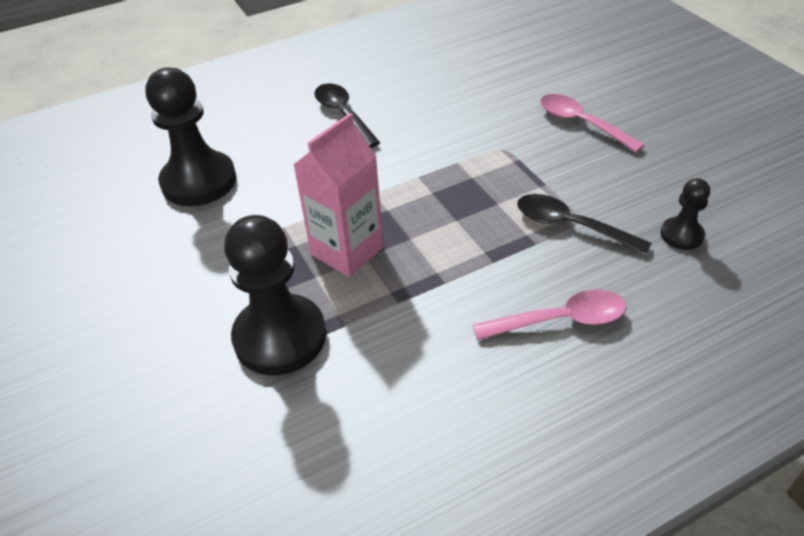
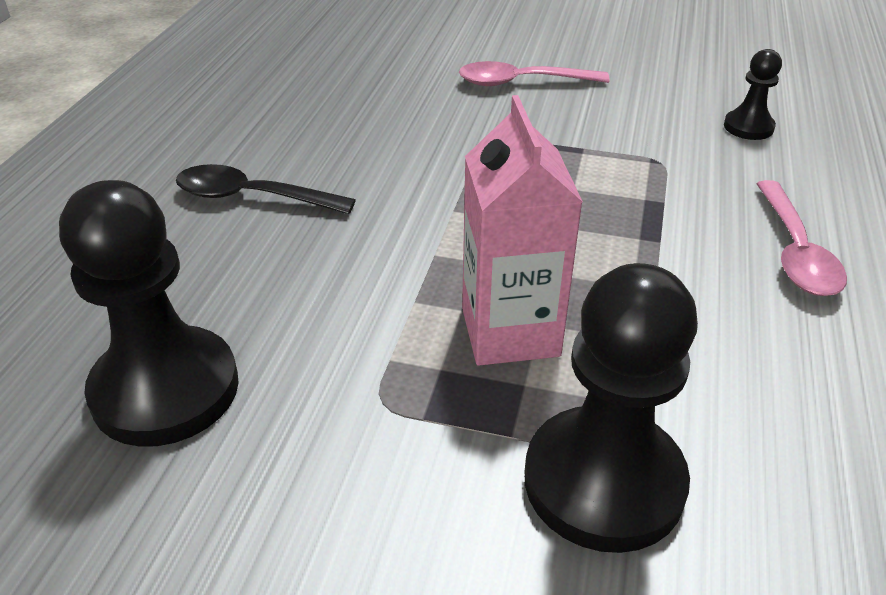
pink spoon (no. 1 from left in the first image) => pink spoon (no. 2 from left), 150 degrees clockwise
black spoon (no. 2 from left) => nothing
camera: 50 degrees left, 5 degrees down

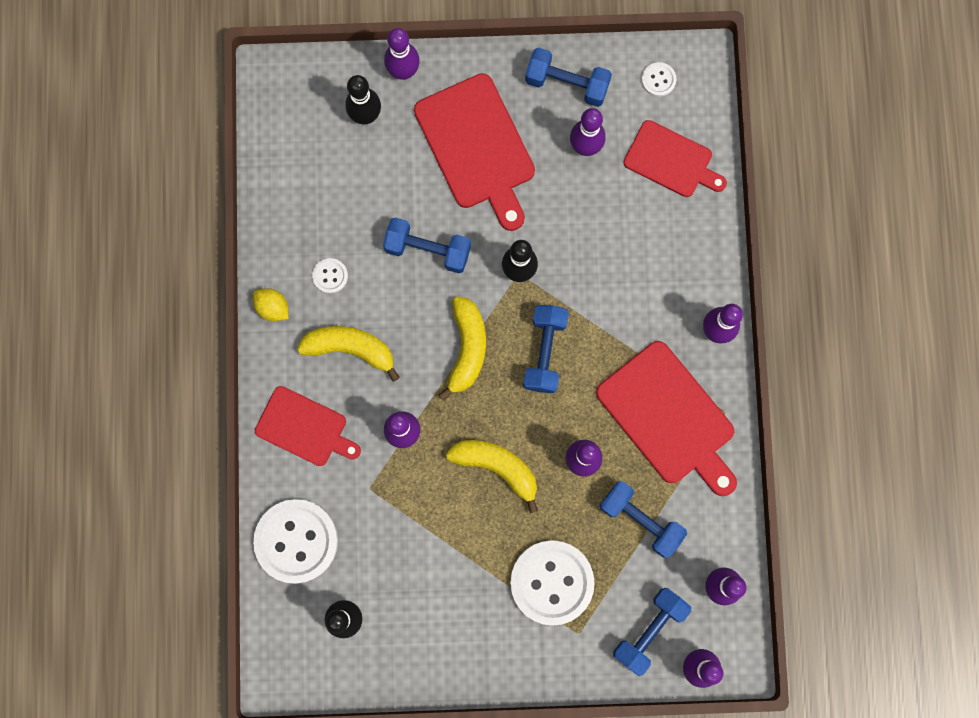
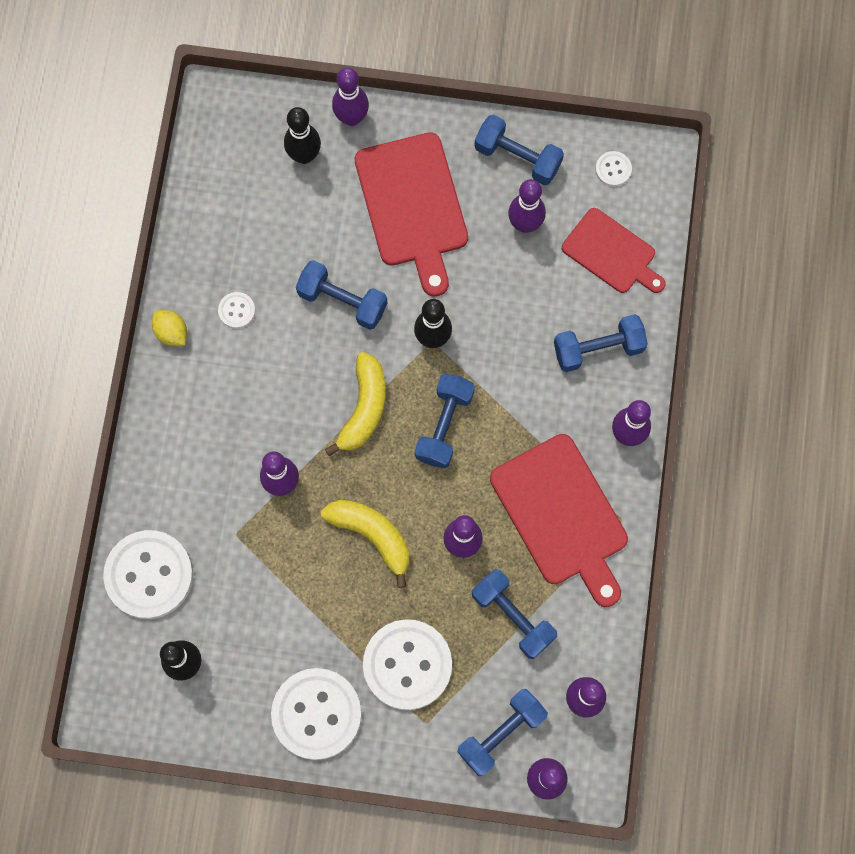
red cutting board (no. 1 from left) => nothing
yellow banana (no. 1 from left) => nothing
nothing => white button (no. 3 from left)
nothing => blue dumbbell (no. 6 from left)
camera: 10 degrees right, 5 degrees down

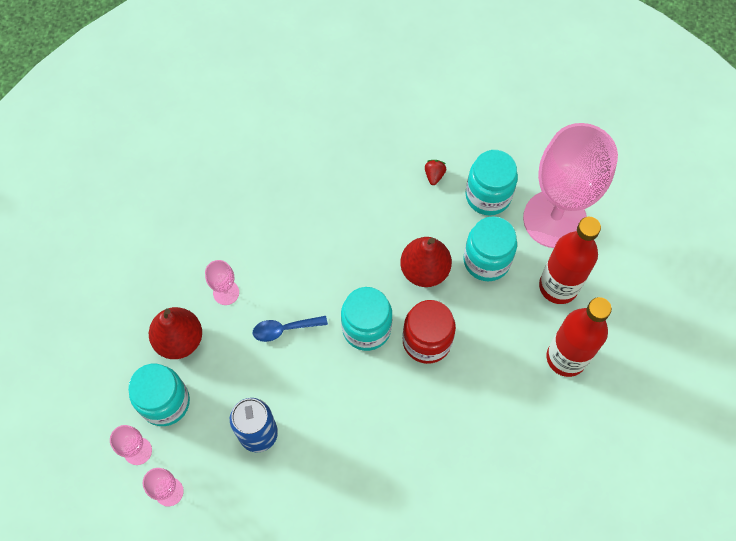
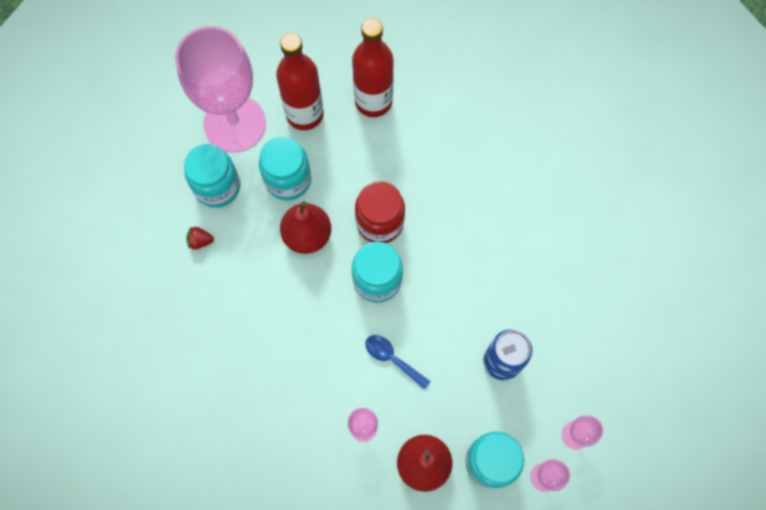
blue spoon, 150 degrees clockwise
camera: 100 degrees left, 5 degrees up

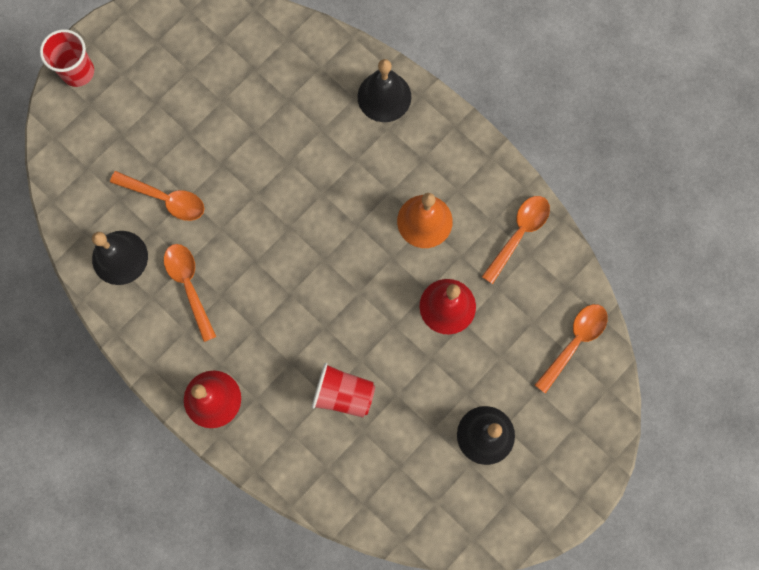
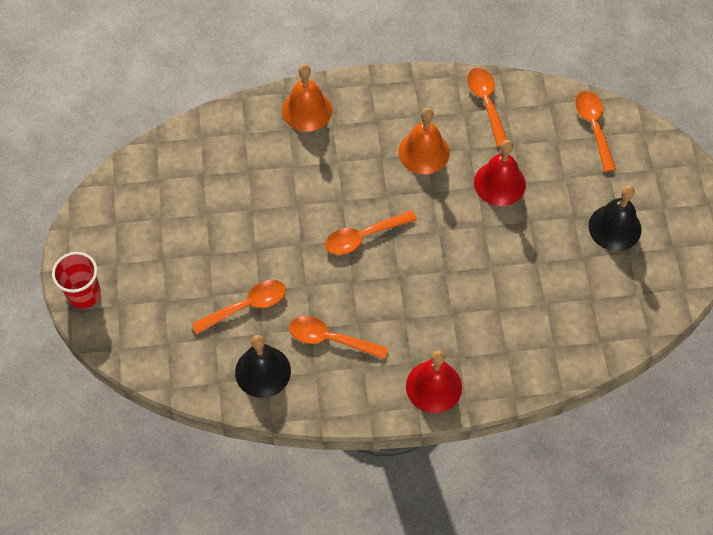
red cup (no. 2 from left) => nothing
black bell (no. 2 from left) => orange bell (no. 1 from left)
nothing => orange spoon (no. 3 from left)
camera: 50 degrees left, 15 degrees down

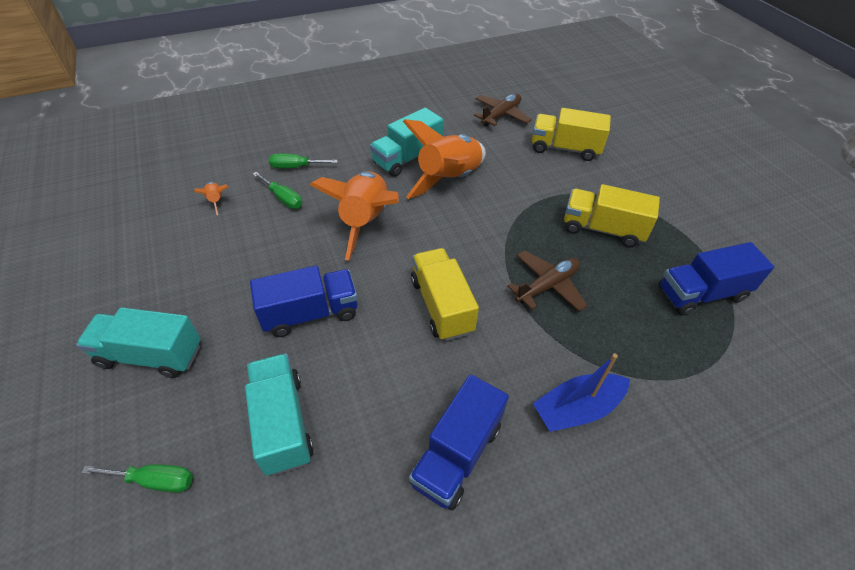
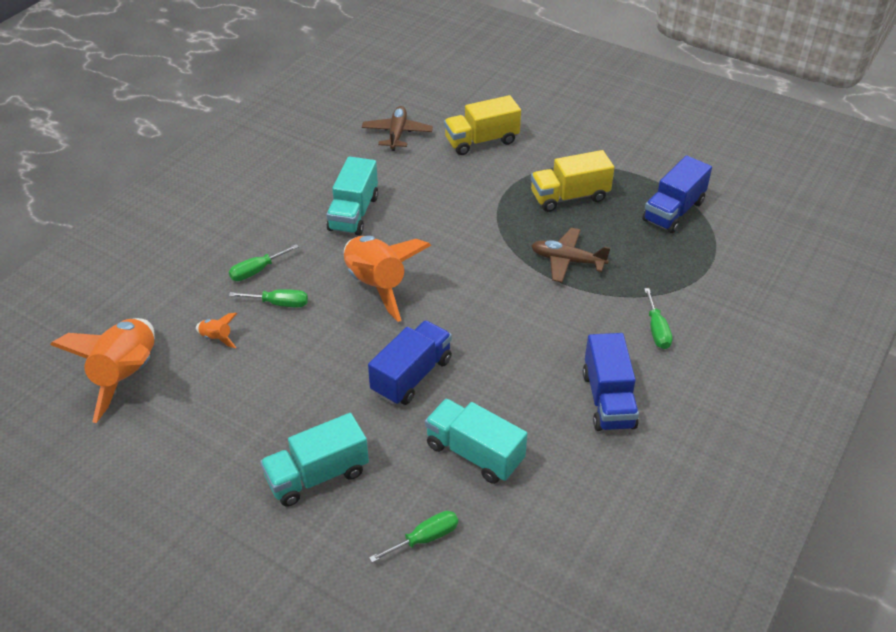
orange rocket (no. 3 from left in the first image) => orange rocket (no. 1 from left), shifted
yellow truck (no. 1 from left) => nothing
brown plane (no. 2 from left), 90 degrees counterclockwise
blue boat => green screwdriver (no. 4 from left)
camera: 35 degrees left, 5 degrees down

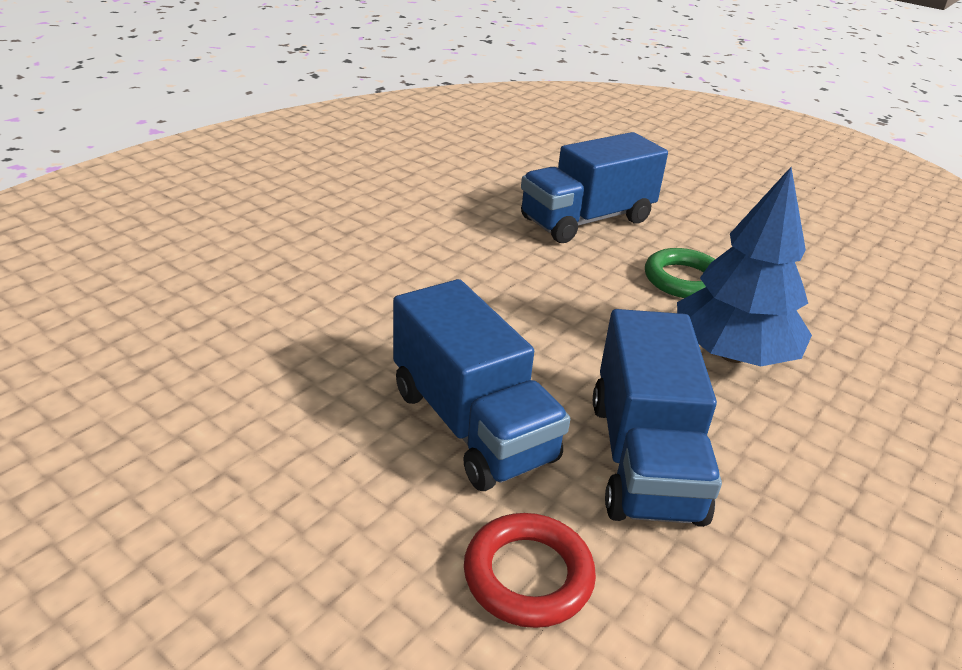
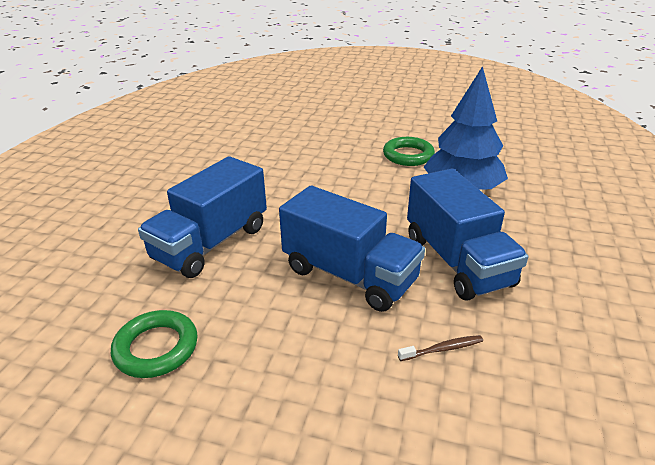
red ring => brown toothbrush
blue truck (no. 2 from left in the first image) => blue truck (no. 1 from left), shifted
nothing => green ring (no. 1 from left)
camera: 20 degrees left, 0 degrees up

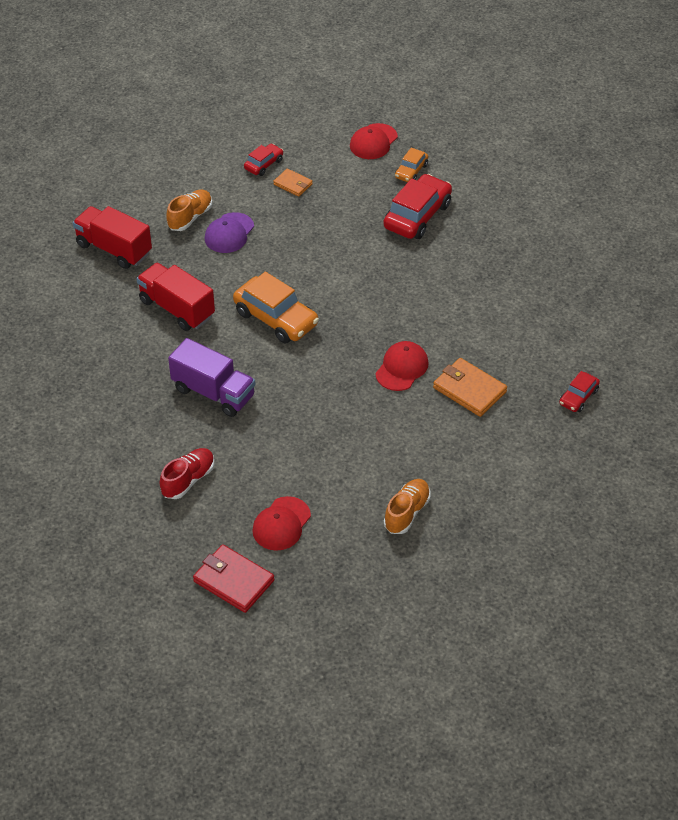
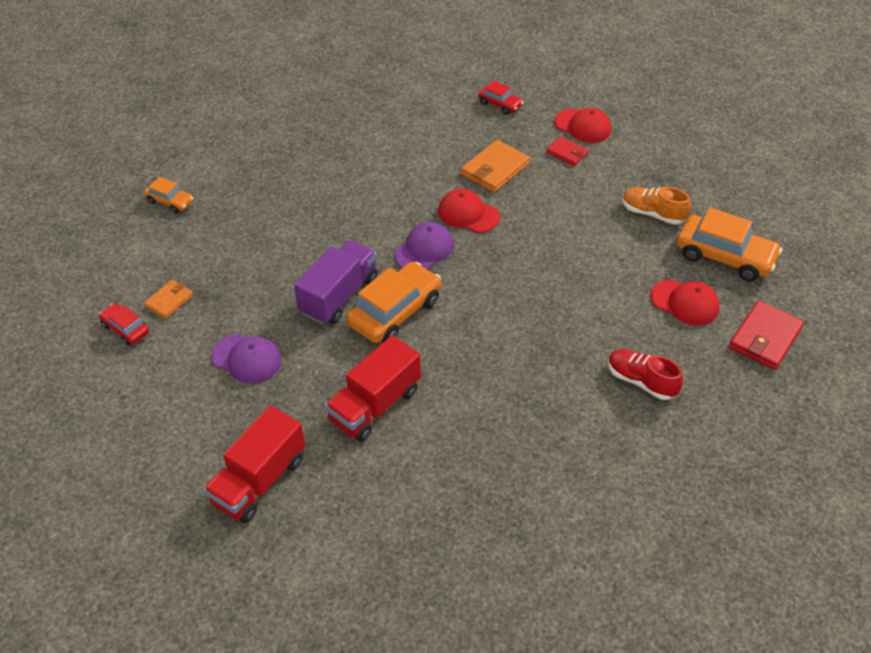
orange shoe (no. 1 from left) => nothing
purple truck, shifted
red cap (no. 2 from left), shifted
red car (no. 2 from left) => nothing
nothing => purple cap (no. 2 from left)
nothing => red wallet (no. 1 from left)
nothing => orange car (no. 3 from left)
camera: 90 degrees left, 0 degrees up

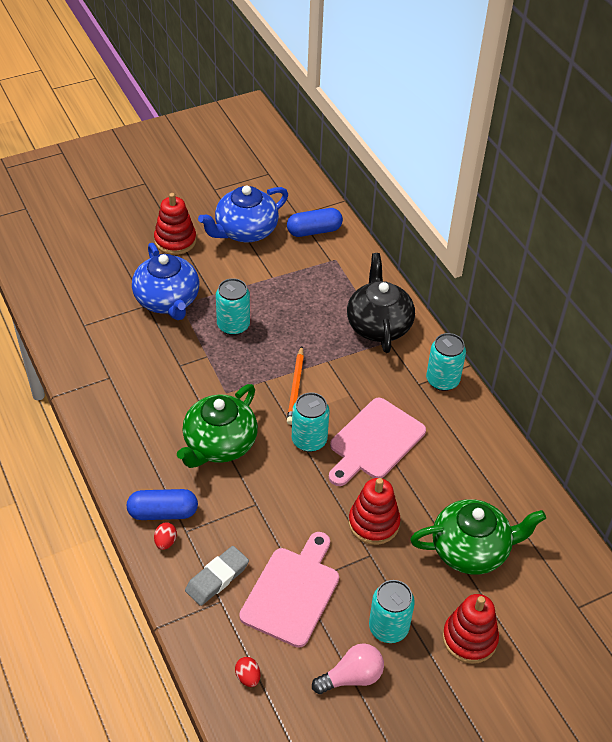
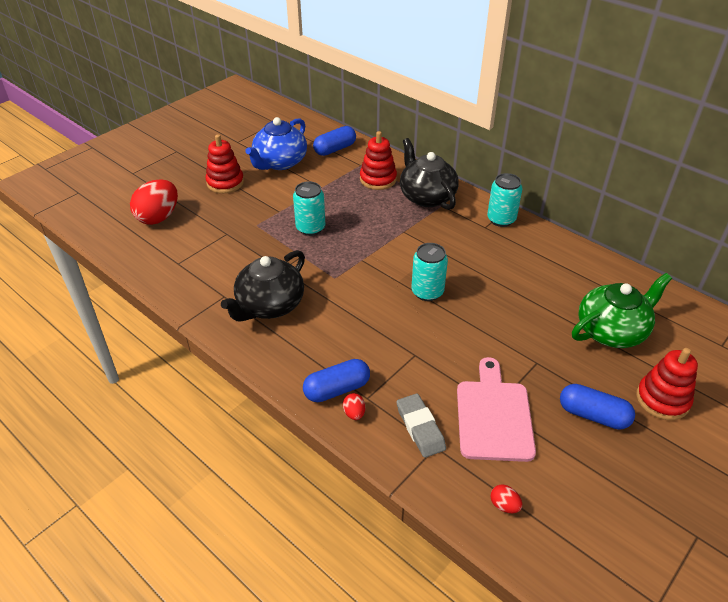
blue teapot (no. 1 from left) => nothing
green teapot (no. 1 from left) => nothing
grey eraser, 45 degrees counterclockwise
orange pencil => nothing
pink light bulb => nothing
pink cutting board (no. 2 from left) => nothing
red stacking toy (no. 2 from left), shifted
turquoise can (no. 3 from left) => blue capsule (no. 3 from left)
nothing => red egg (no. 1 from left)
nothing => black teapot (no. 1 from left)
camera: 20 degrees left, 5 degrees down

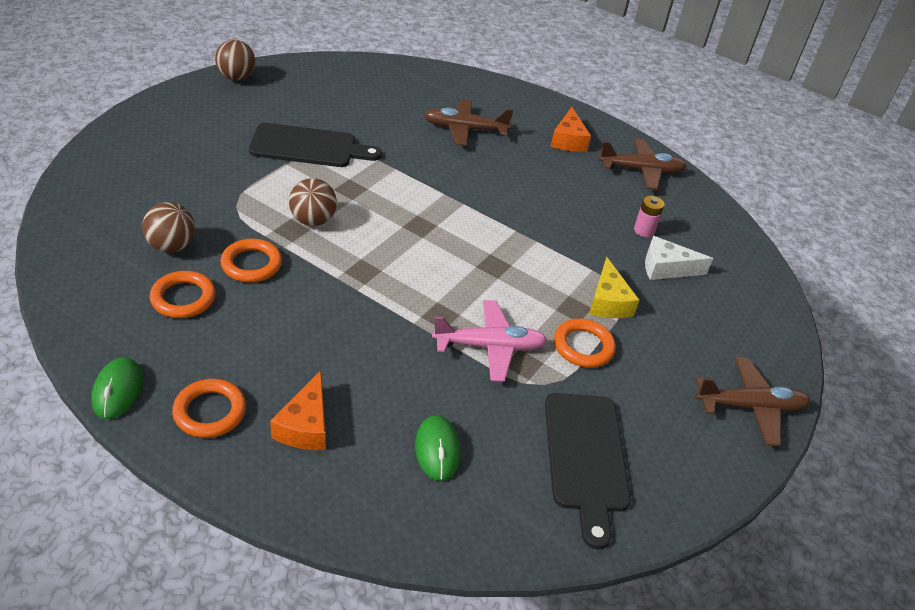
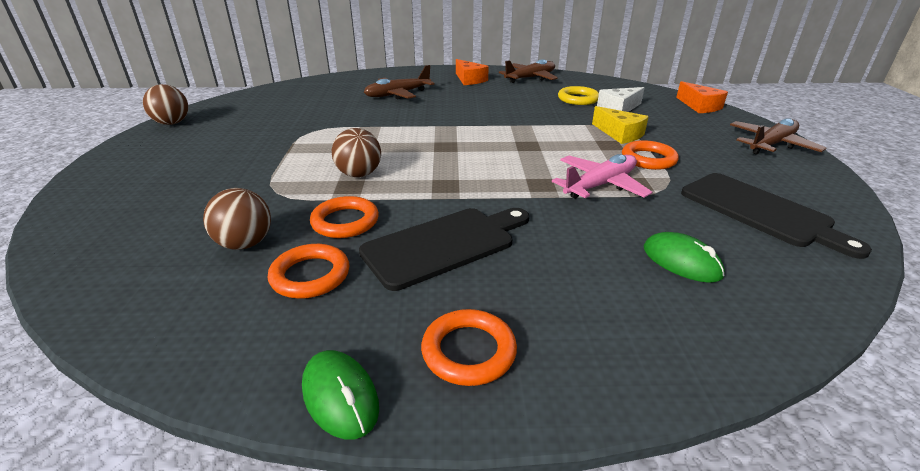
black cutting board (no. 1 from left), shifted
orange cheese (no. 1 from left in the first image) => orange cheese (no. 2 from left), shifted
pink battery => yellow ring
camera: 30 degrees left, 10 degrees down

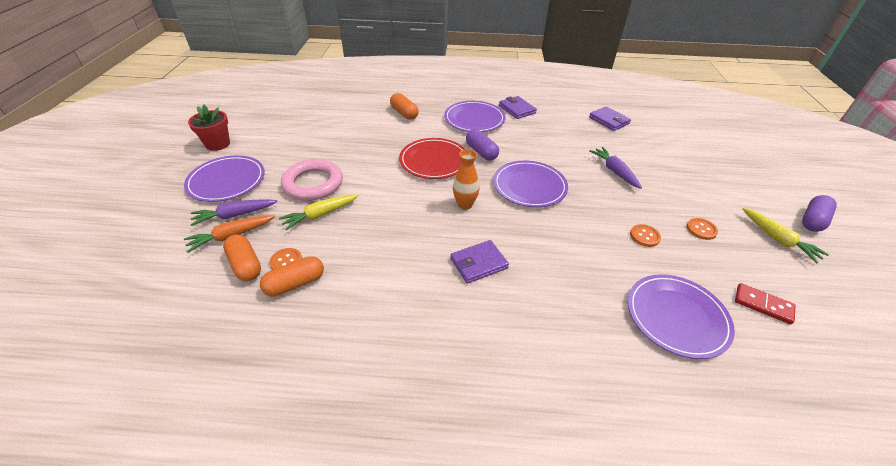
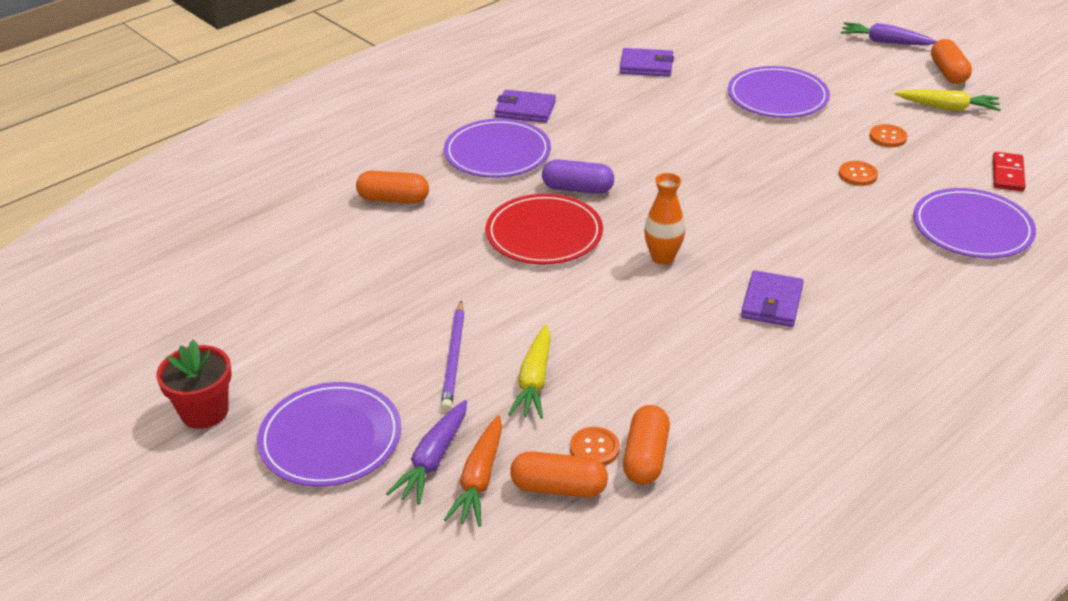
pink ring => purple pencil
purple plate (no. 3 from left), shifted
purple carrot (no. 2 from left), shifted
red domino, 60 degrees counterclockwise
purple capsule (no. 2 from left) => orange capsule (no. 4 from left)
camera: 45 degrees left, 5 degrees down

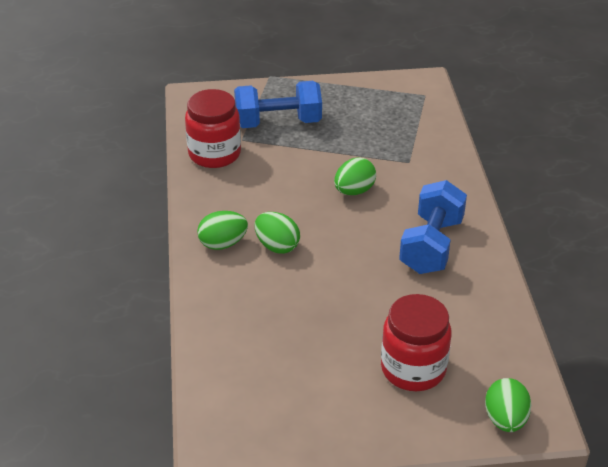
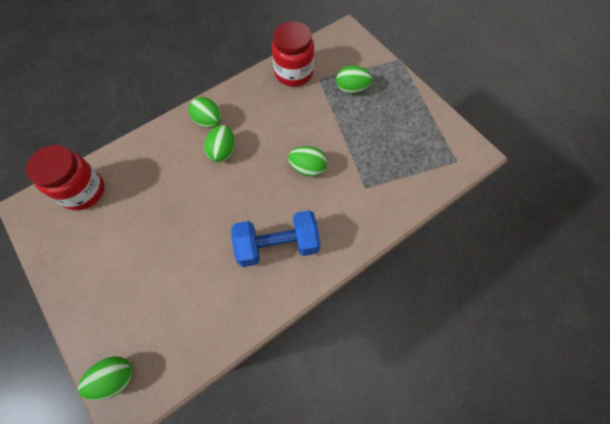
blue dumbbell (no. 1 from left) => green egg (no. 5 from left)
red jar (no. 2 from left in the first image) => red jar (no. 1 from left), shifted
camera: 60 degrees right, 25 degrees up

